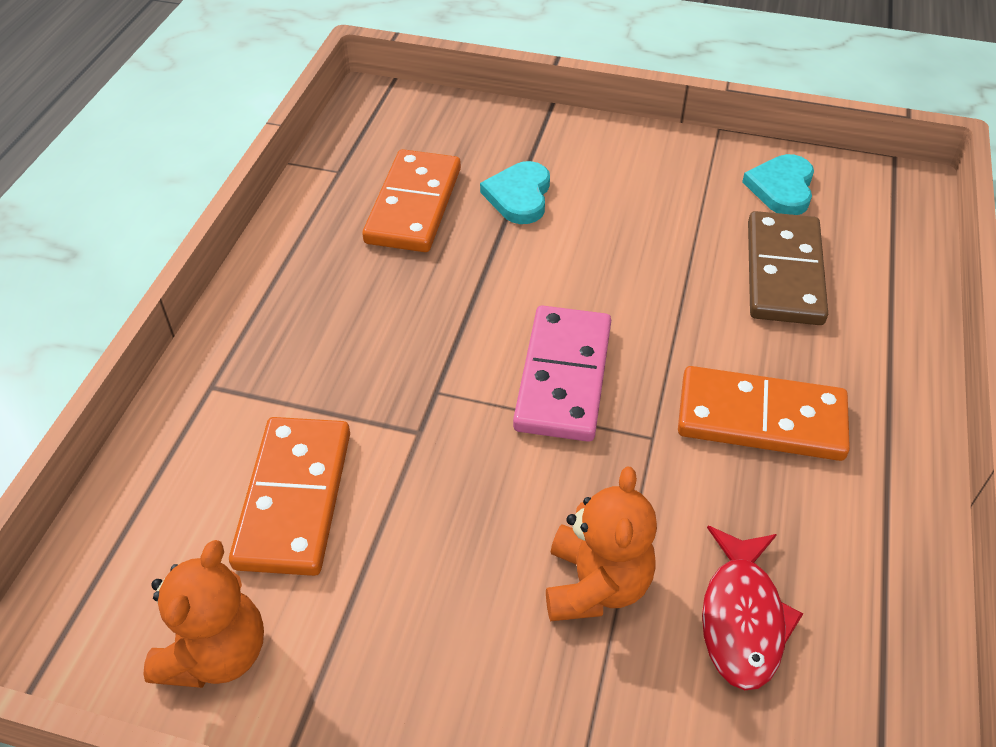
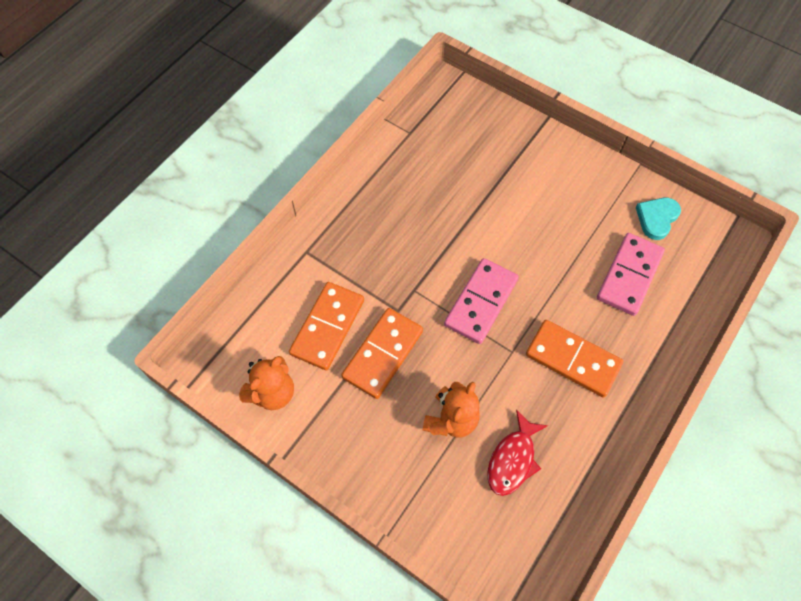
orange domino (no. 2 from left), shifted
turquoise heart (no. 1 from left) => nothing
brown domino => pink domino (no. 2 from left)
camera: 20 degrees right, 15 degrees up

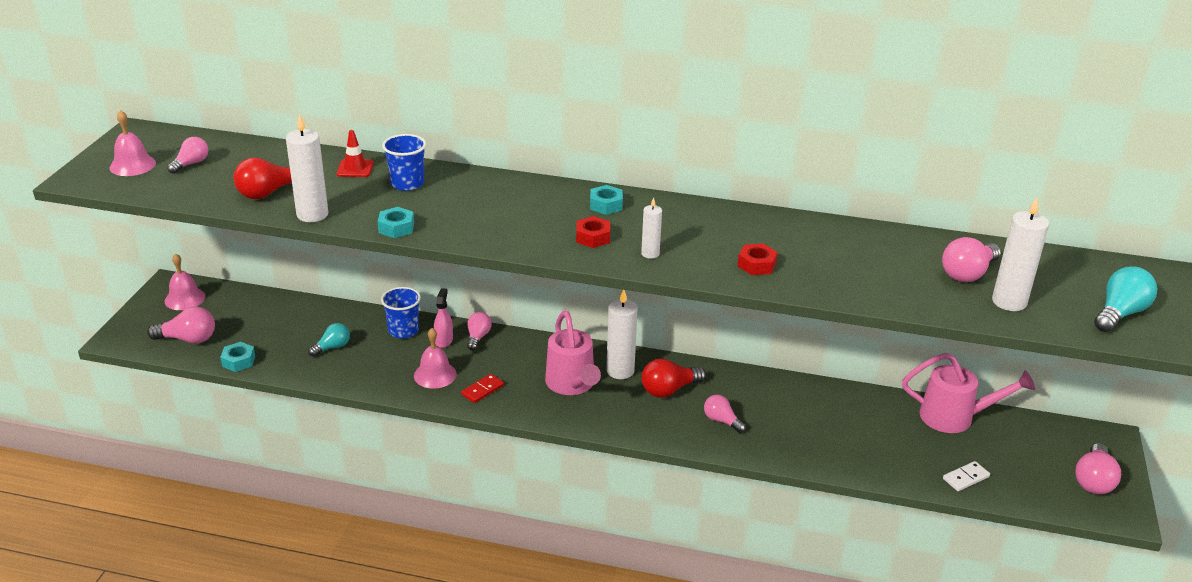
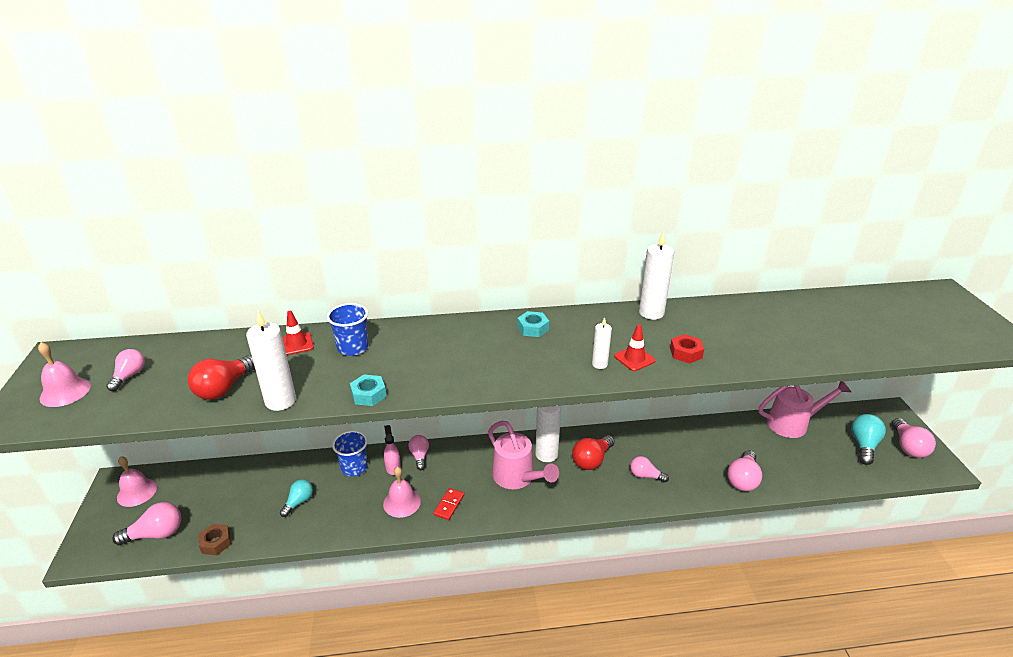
turquoise nut (no. 1 from left) => brown nut
red nut (no. 1 from left) => nothing
pink light bulb (no. 5 from left), shifted
white domino => nothing
white candle (no. 4 from left), shifted
turquoise light bulb (no. 2 from left), shifted
nothing => red traffic cone (no. 2 from left)
camera: 20 degrees left, 0 degrees up

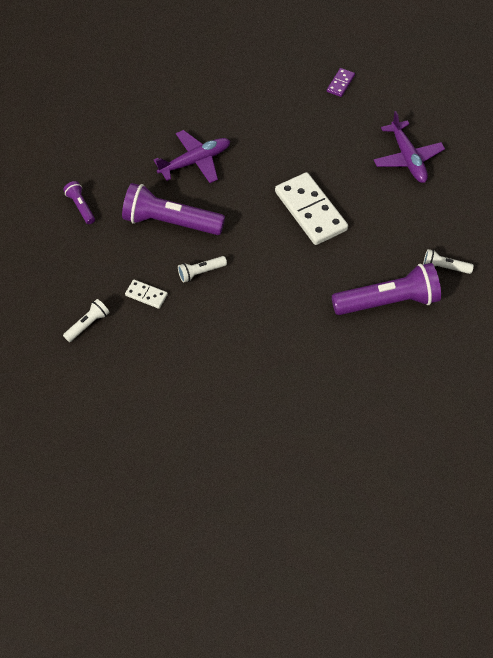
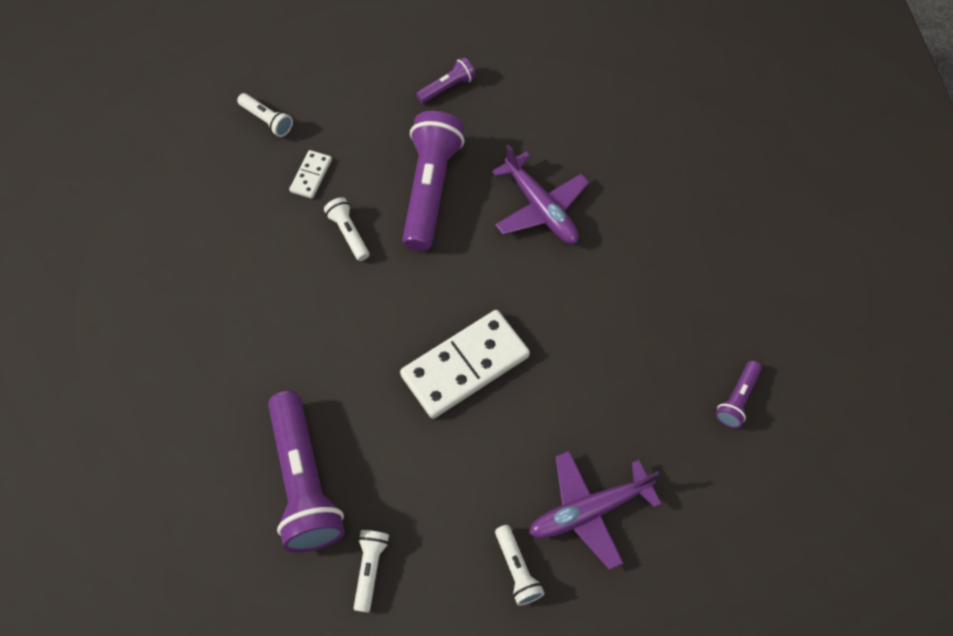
purple domino => purple flashlight (no. 4 from left)
nothing => white flashlight (no. 4 from left)
camera: 85 degrees right, 5 degrees up

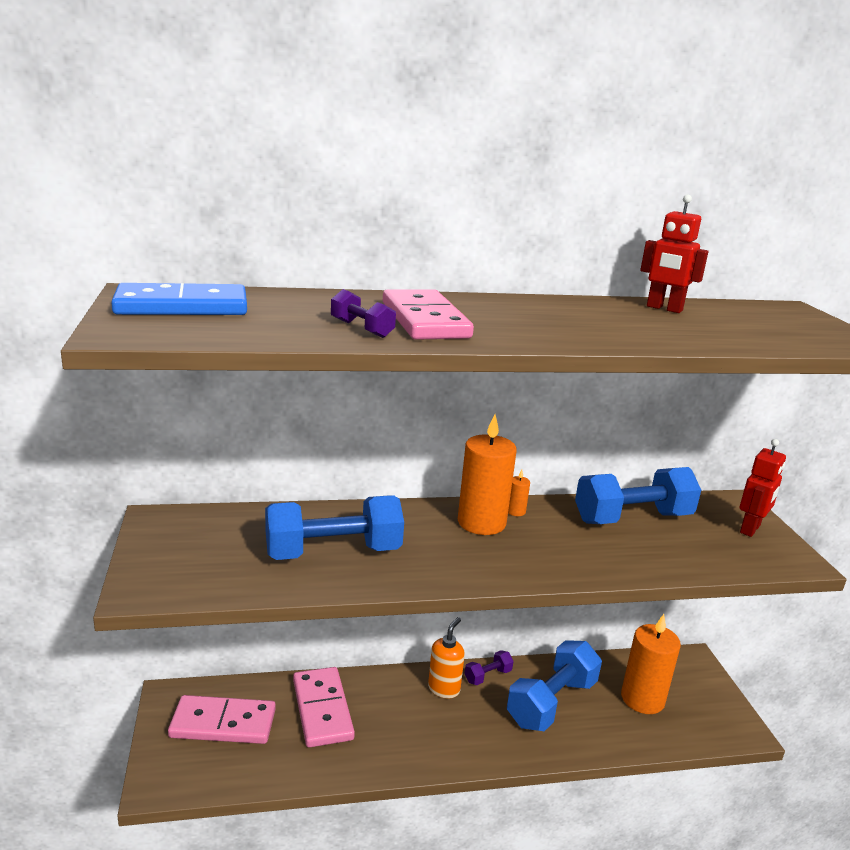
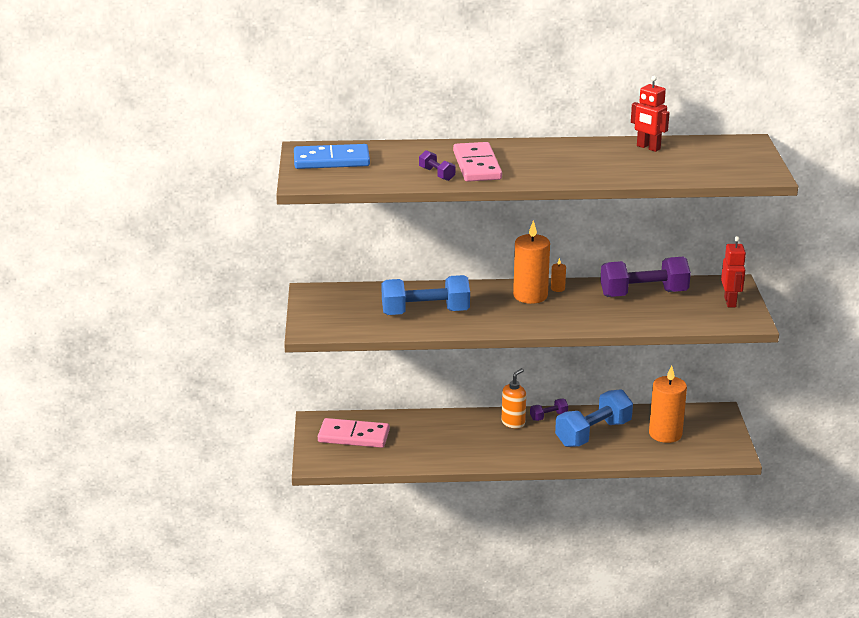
pink domino (no. 2 from left) => nothing
blue dumbbell (no. 3 from left) => purple dumbbell (no. 3 from left)
red robot (no. 2 from left), 45 degrees counterclockwise
camera: 10 degrees right, 5 degrees up

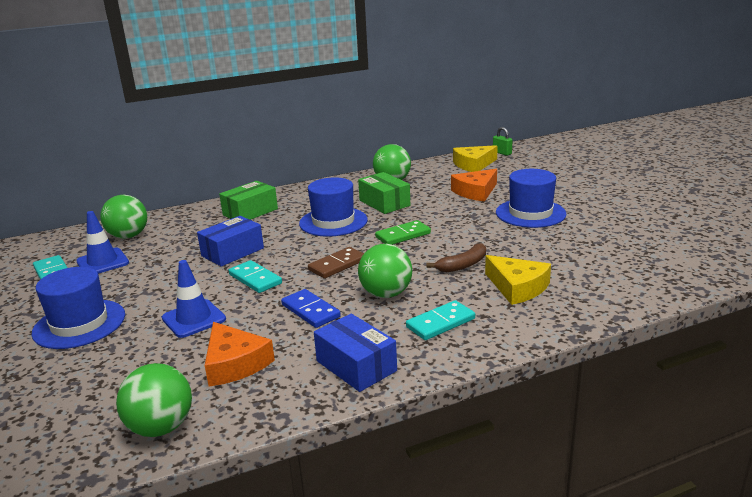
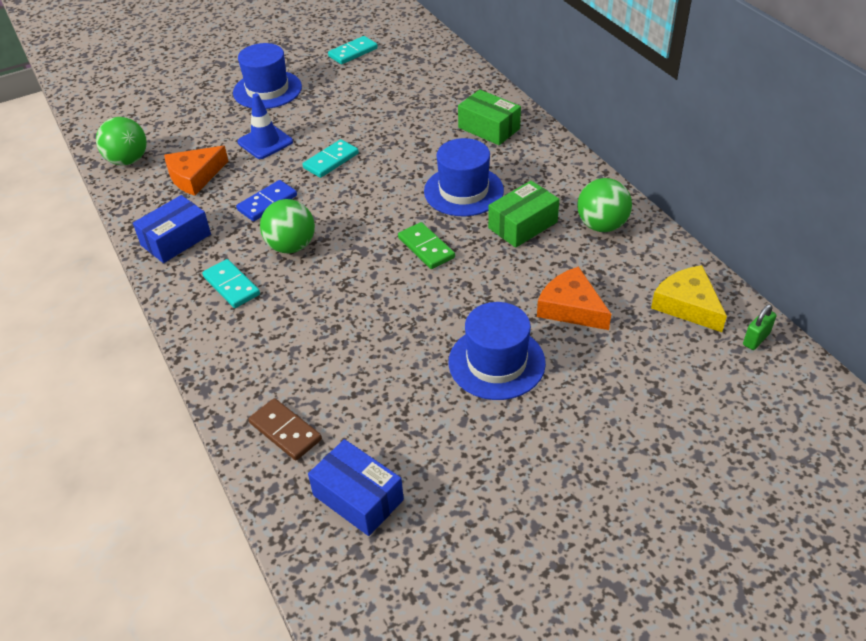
blue traffic cone (no. 1 from left) => nothing
green ball (no. 1 from left) => nothing
blue box (no. 1 from left in the first image) => blue box (no. 2 from left), shifted
brown domino, shifted
brown banana => nothing
yellow cheese (no. 2 from left) => nothing
camera: 85 degrees right, 20 degrees up

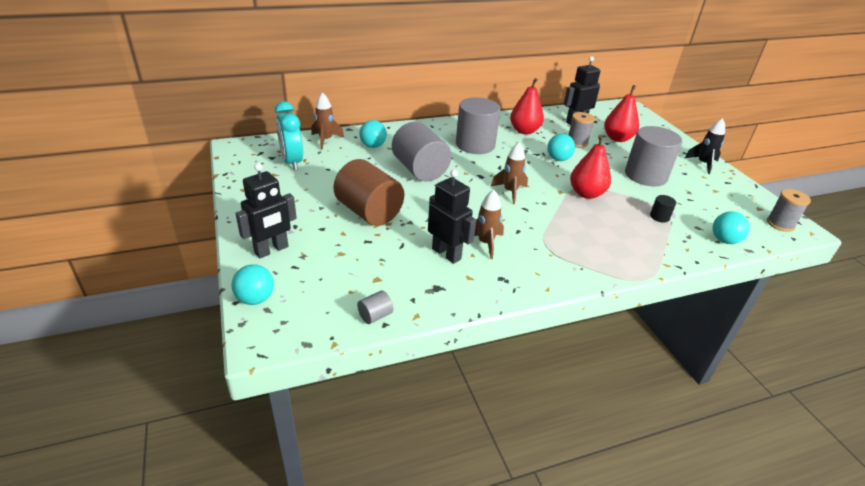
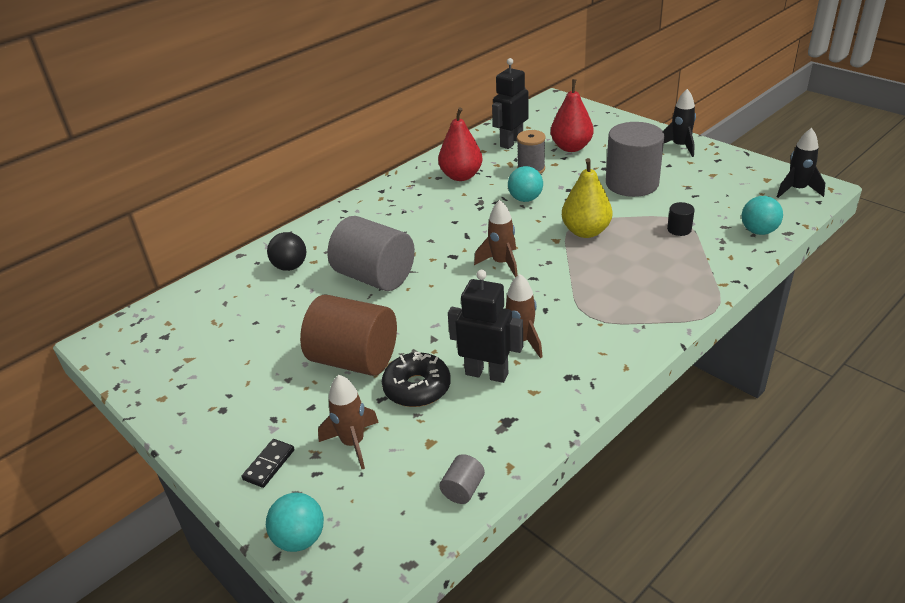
black robot (no. 1 from left) => black domino
turquoise clock => nothing
brown rocket (no. 1 from left), shifted
turquoise ball (no. 2 from left) => black ball
grey cylinder (no. 3 from left) => nothing
red pear (no. 2 from left) => yellow pear
grey spool (no. 2 from left) => black rocket (no. 2 from left)
nothing => black donut
camera: 20 degrees left, 0 degrees up

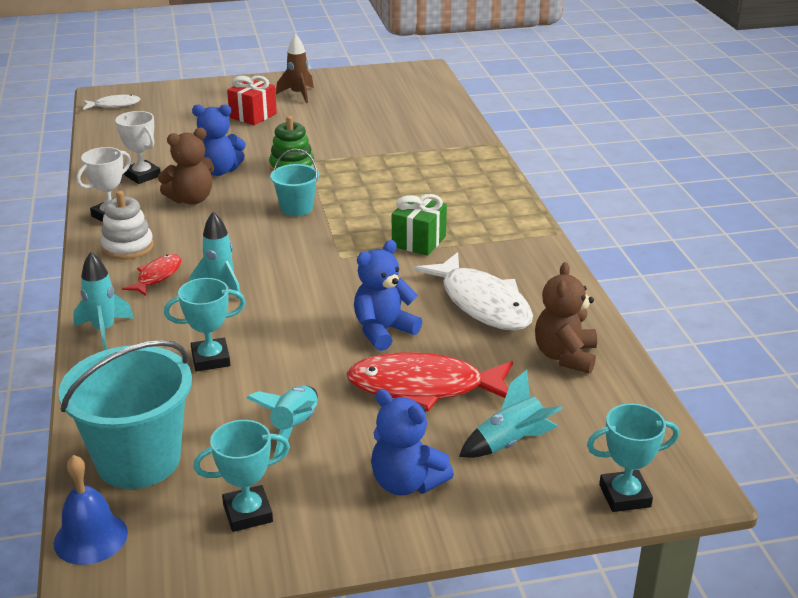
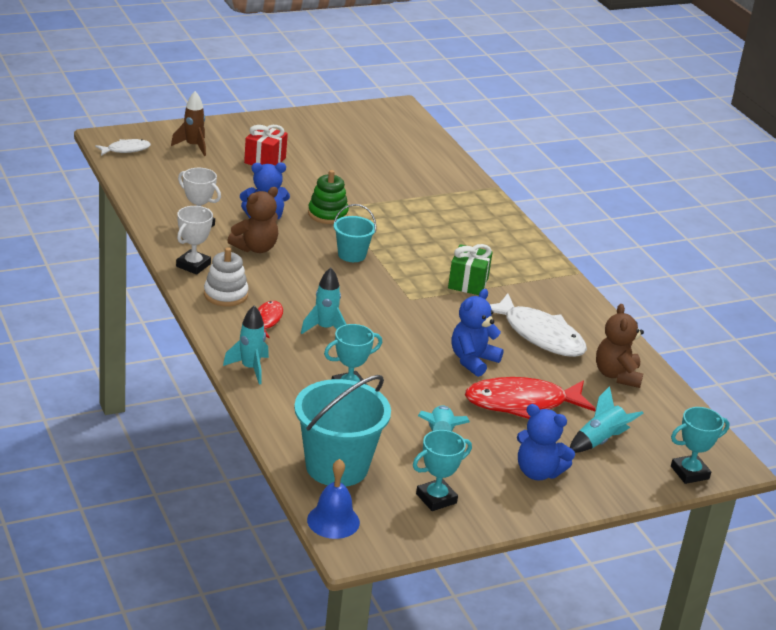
brown rocket, shifted
camera: 15 degrees left, 0 degrees up

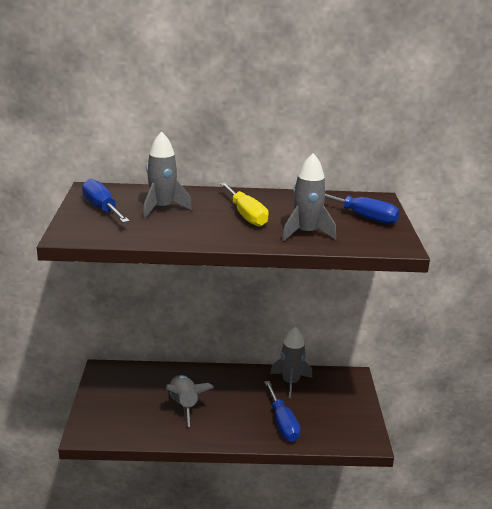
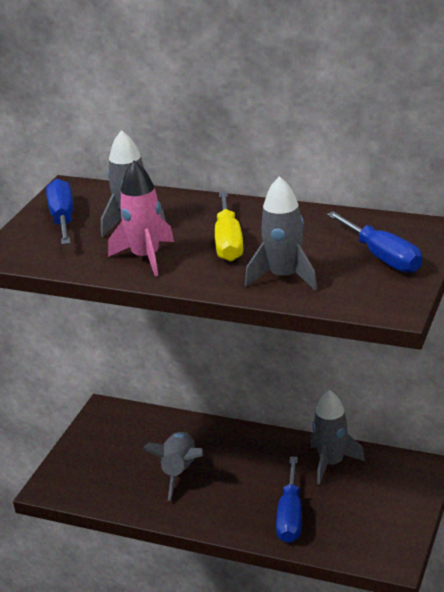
nothing => pink rocket
camera: 25 degrees right, 5 degrees up

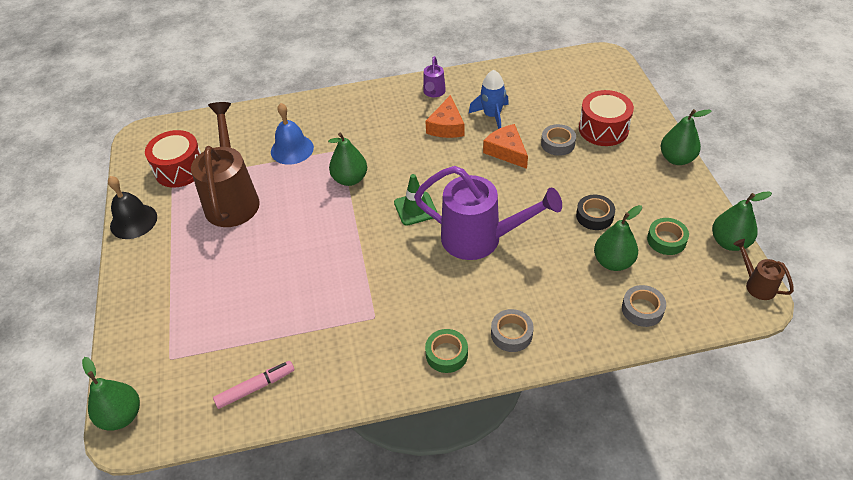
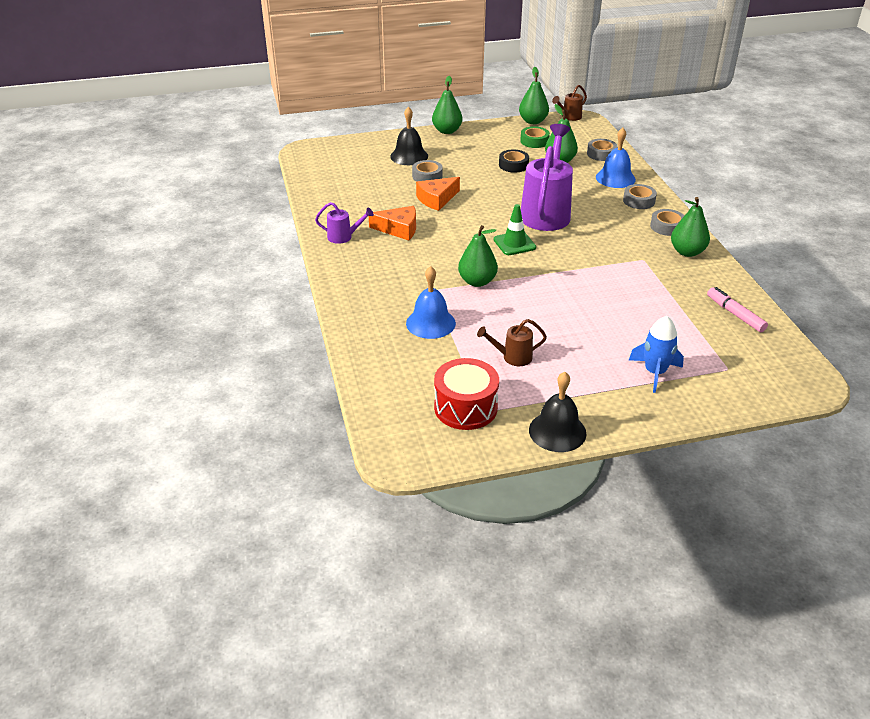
green pear (no. 1 from left in the first image) => green pear (no. 5 from left), shifted
brown watering can (no. 1 from left), x0.46
green tape (no. 1 from left) => grey tape (no. 4 from left)
blue rocket, shifted
red drum (no. 2 from left) => black bell (no. 1 from left)
nothing => blue bell (no. 2 from left)
camera: 95 degrees left, 10 degrees down

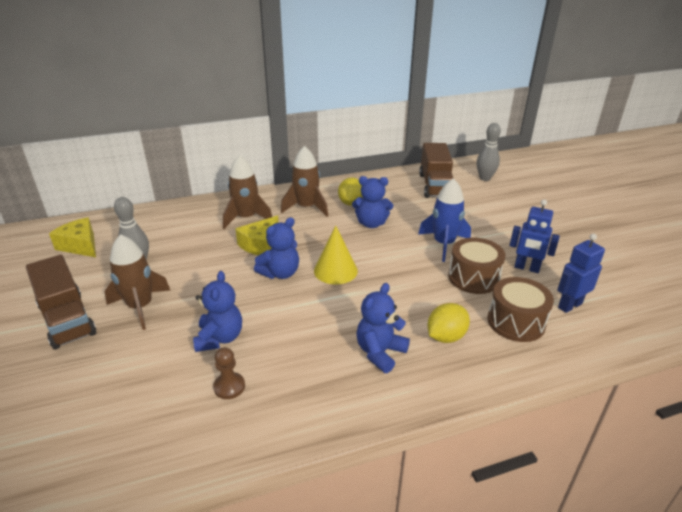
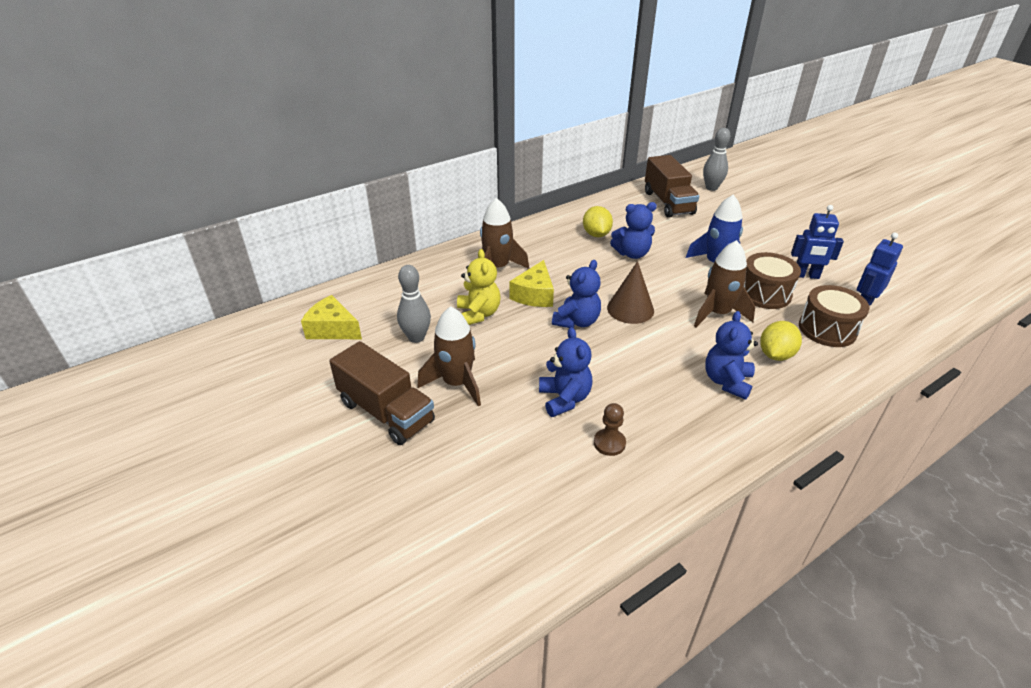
brown rocket (no. 3 from left), shifted
yellow cone => brown cone
nothing => yellow teddy bear
camera: 15 degrees left, 5 degrees up

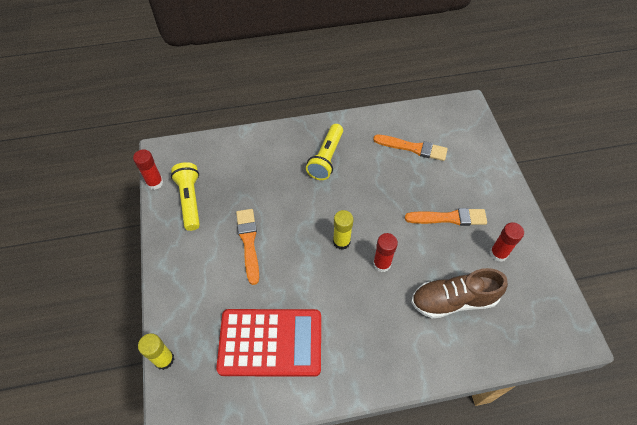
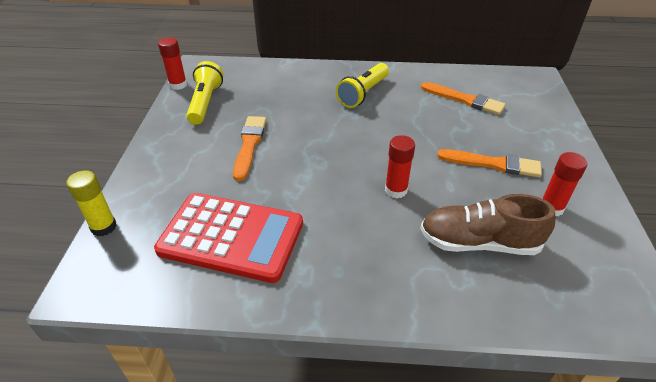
yellow glue stick (no. 2 from left) => nothing
camera: 15 degrees right, 15 degrees down

